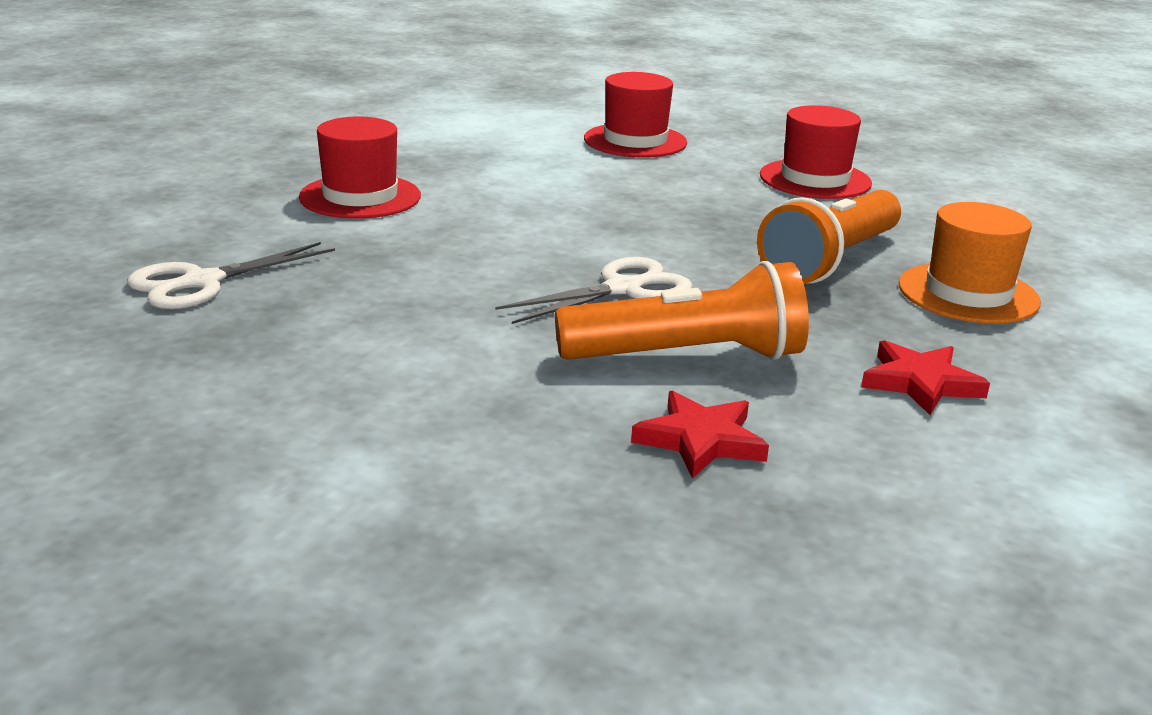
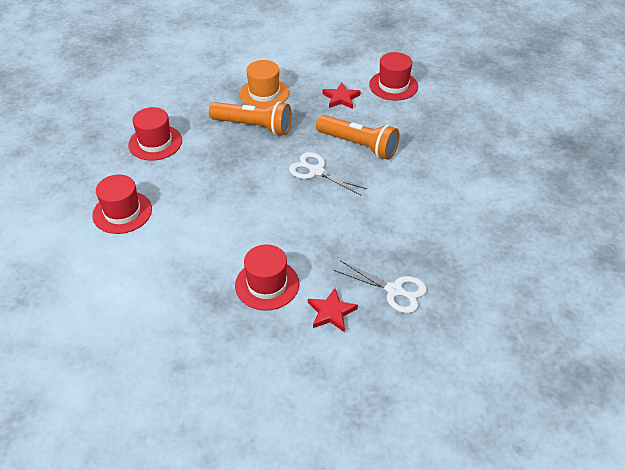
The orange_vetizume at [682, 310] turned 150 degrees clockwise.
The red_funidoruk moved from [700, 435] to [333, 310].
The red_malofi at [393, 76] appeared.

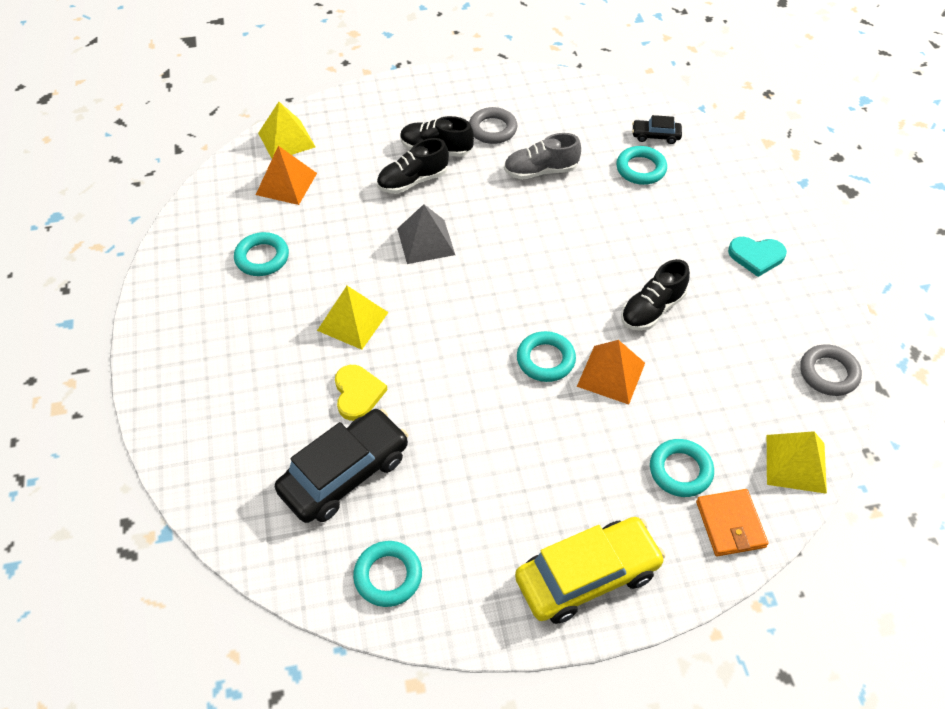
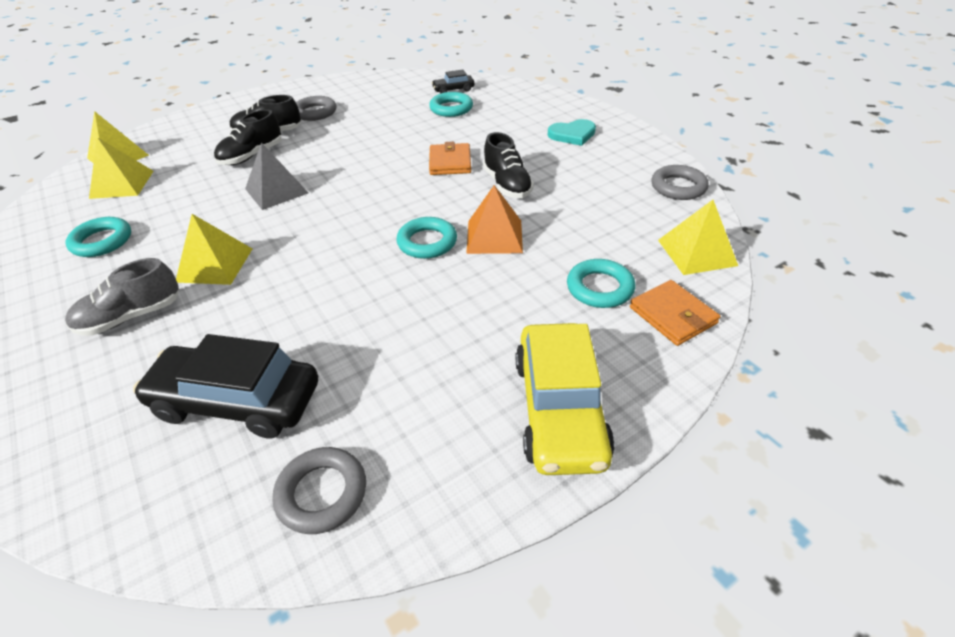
The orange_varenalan at [286, 175] became the yellow_varenalan at [121, 168].
The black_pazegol at [341, 466] turned 105 degrees counterclockwise.
The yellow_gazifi at [361, 393] disappeared.
The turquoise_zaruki at [387, 574] became the grey_zaruki at [319, 490].
The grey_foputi moved from [542, 156] to [122, 296].
The yellow_pazegol at [590, 570] turned 135 degrees clockwise.
The black_foputi at [655, 295] turned 45 degrees counterclockwise.
The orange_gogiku at [450, 158] appeared.

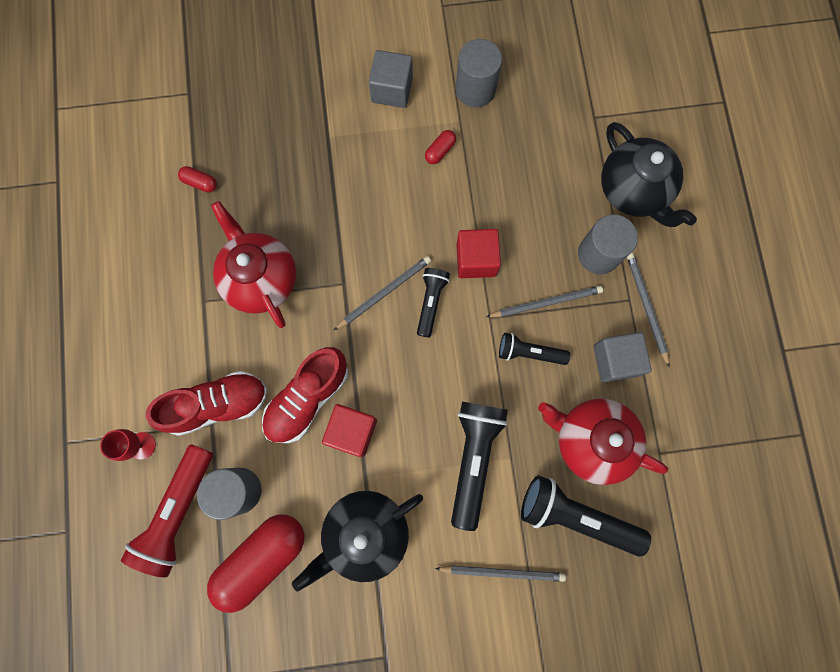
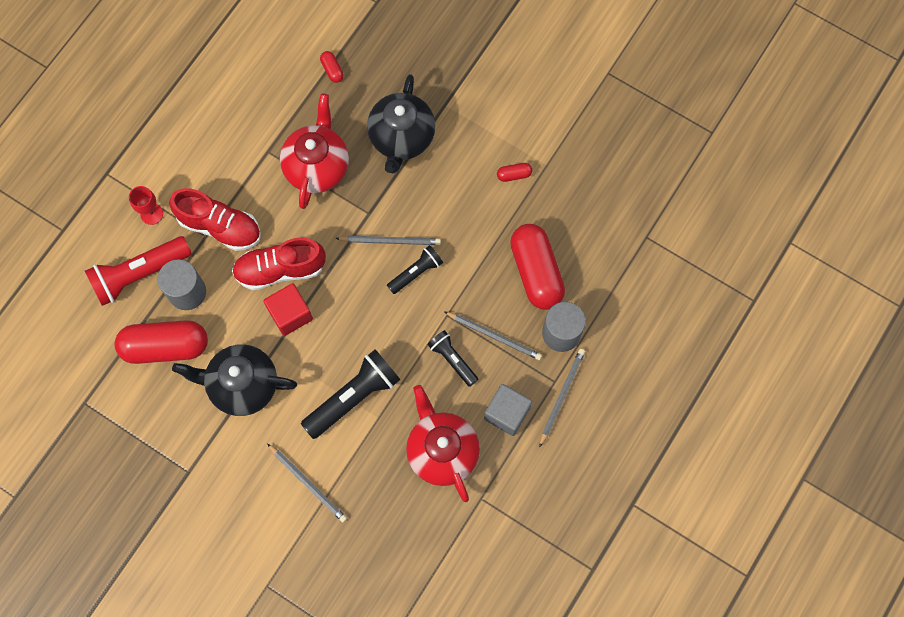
The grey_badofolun at [391, 79] disappeared.
The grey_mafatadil at [478, 73] disappeared.
The red_badofolun at [478, 253] disappeared.
The black_vetizume at [586, 515] disappeared.
The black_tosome moved from [649, 174] to [401, 123].
The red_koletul at [537, 267] appeared.

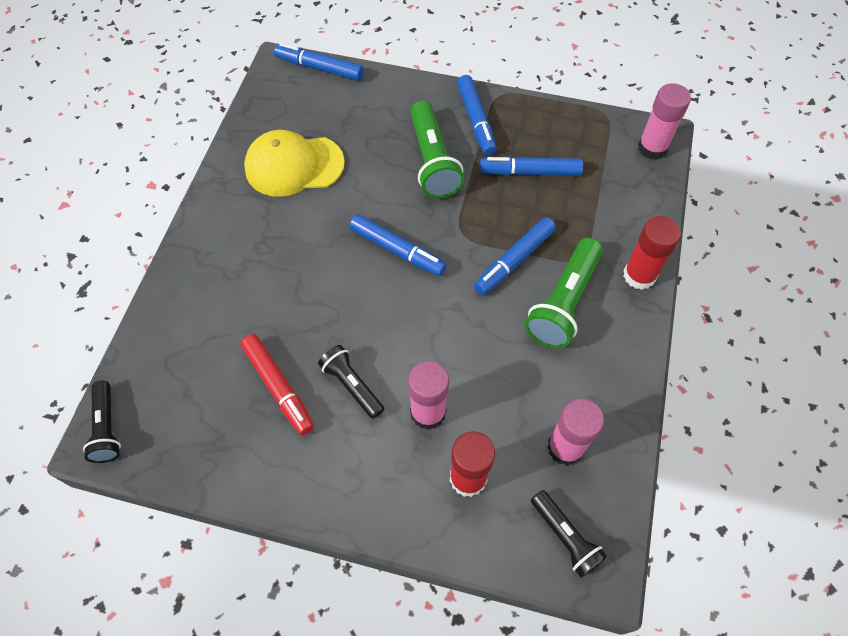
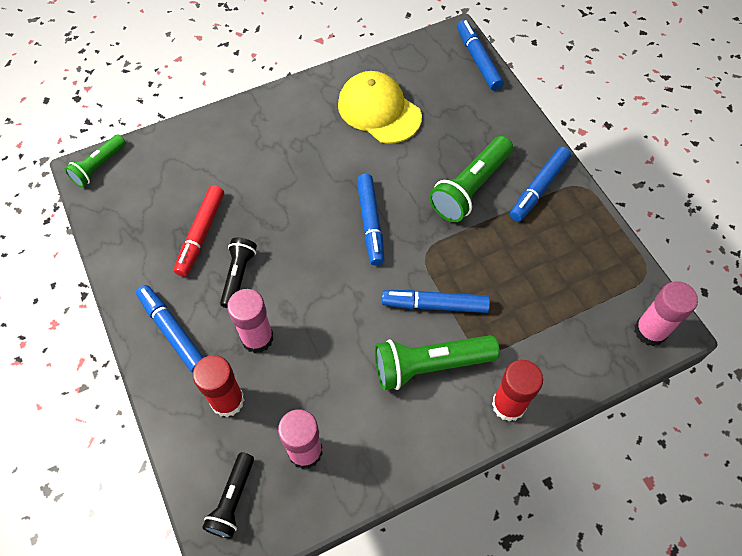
The black_vetizume at [102, 421] became the green_vetizume at [95, 160].
The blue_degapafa moved from [531, 166] to [170, 329].

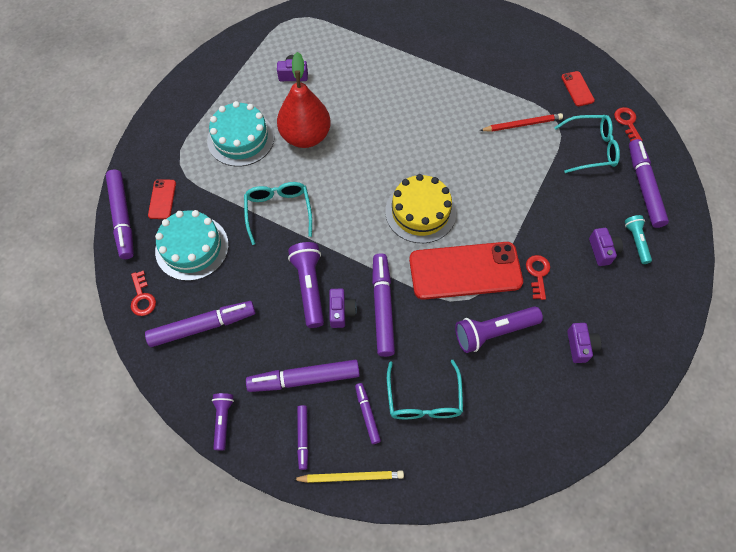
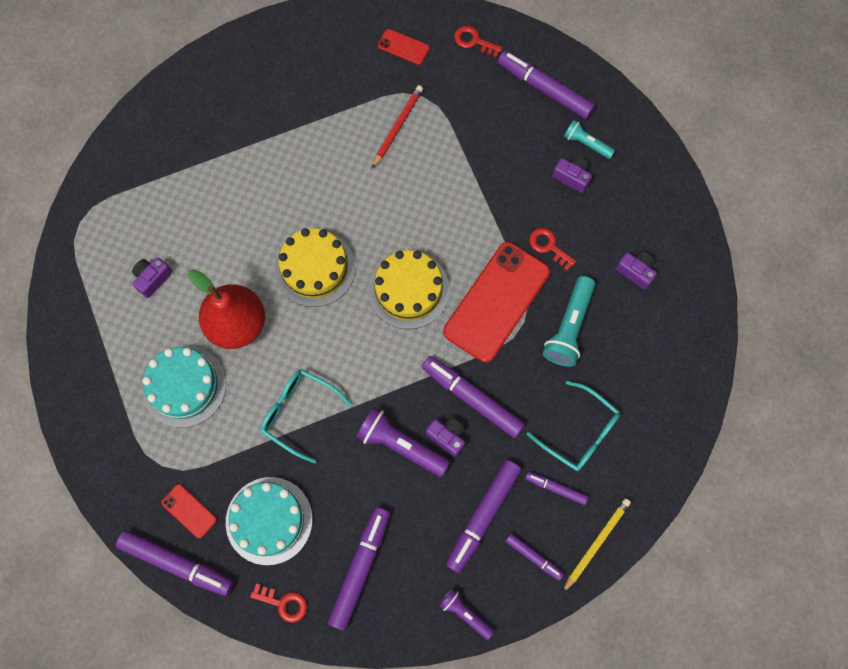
The purple_vetizume at [499, 329] became the turquoise_vetizume at [569, 321].
The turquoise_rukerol at [587, 144] disappeared.
The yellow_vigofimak at [315, 267] appeared.

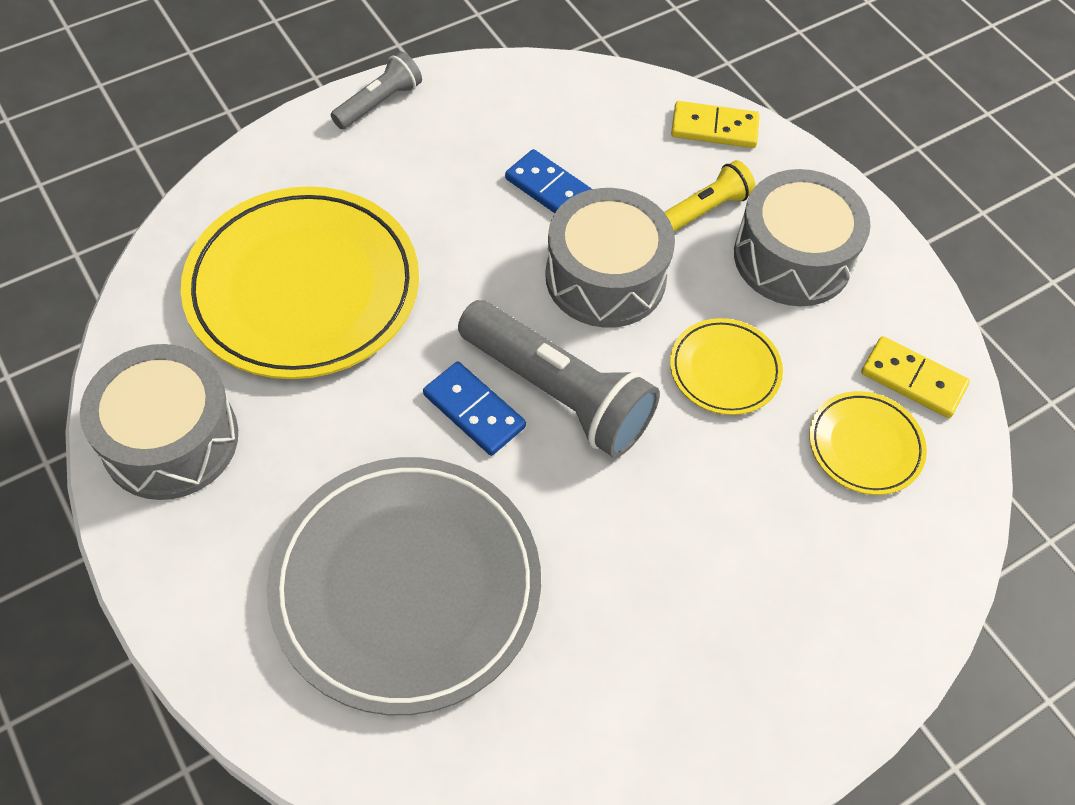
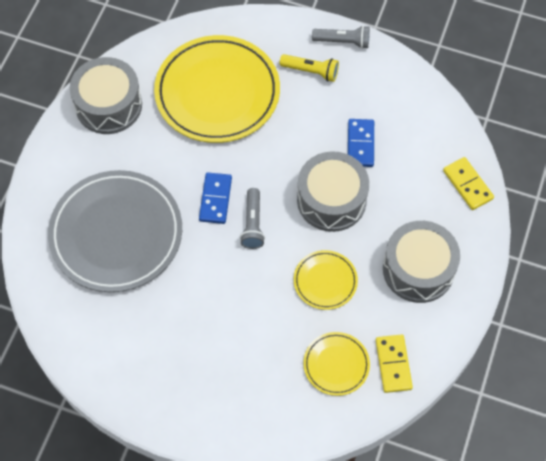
The grey_vetizume at [559, 379] changed to 0.54 times the size.
The yellow_vetizume moved from [710, 196] to [309, 68].

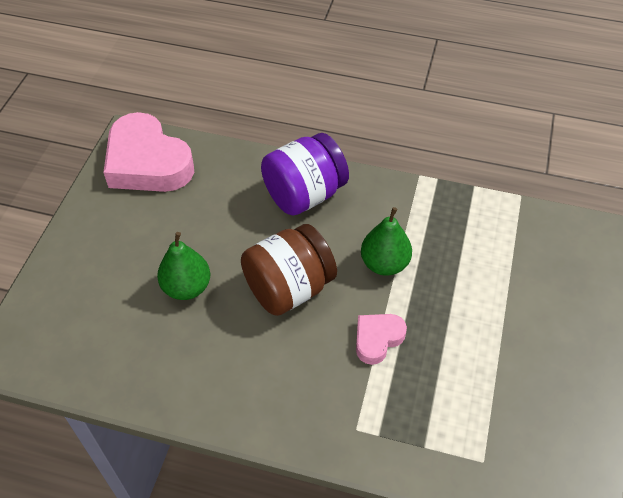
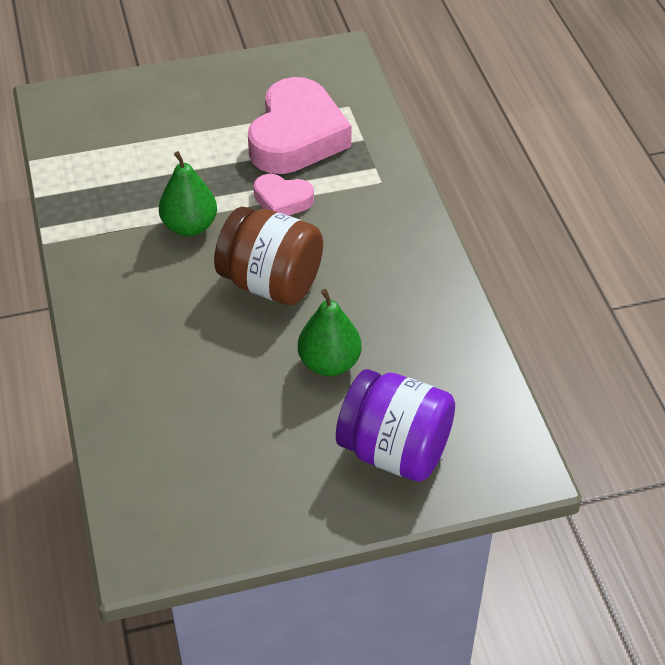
The pink_gazifi moved from [148, 152] to [300, 125].
The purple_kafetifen moved from [305, 174] to [395, 425].

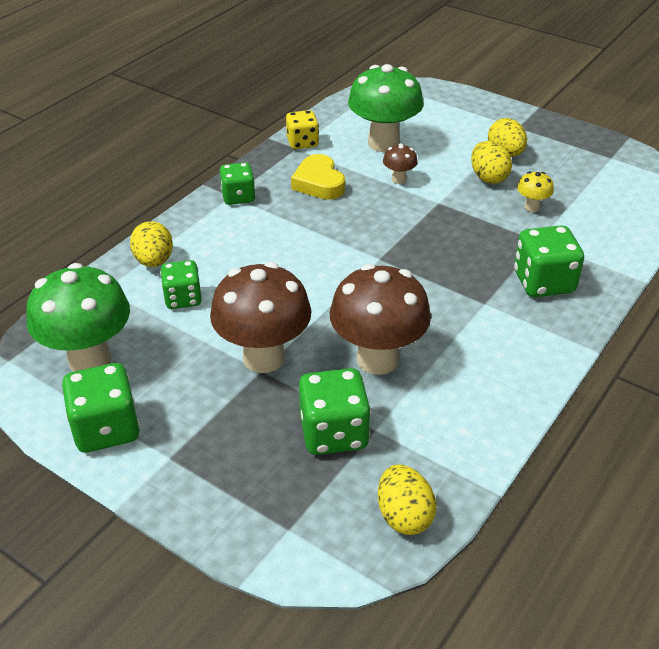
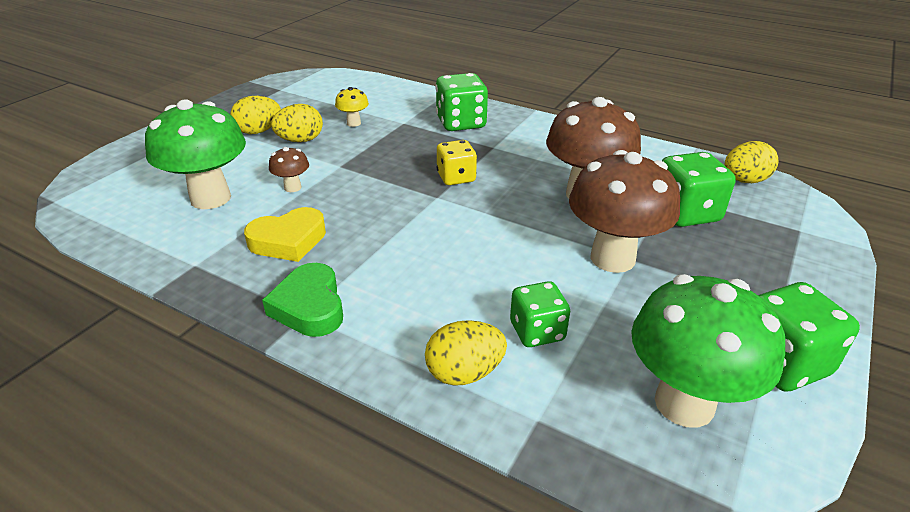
The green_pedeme at [238, 183] was replaced by the green_gazifi at [302, 300].
The yellow_pedeme moved from [302, 129] to [457, 162].

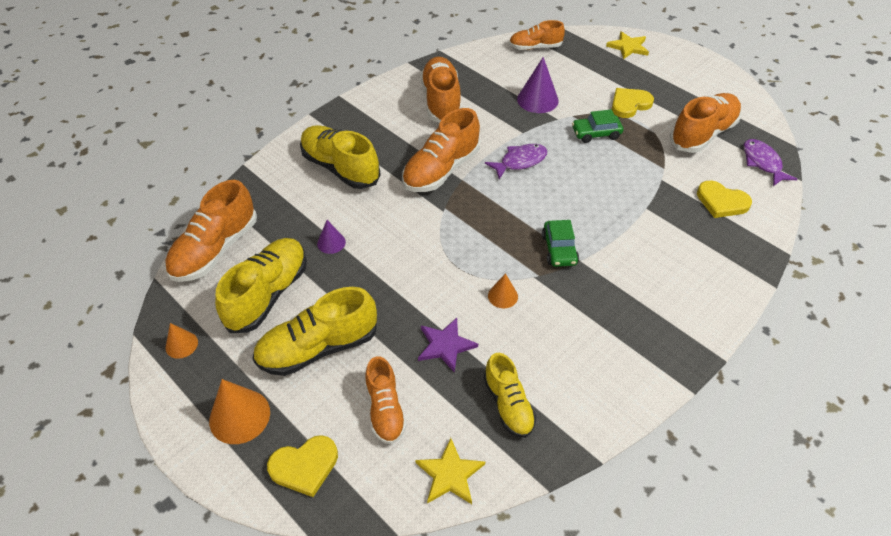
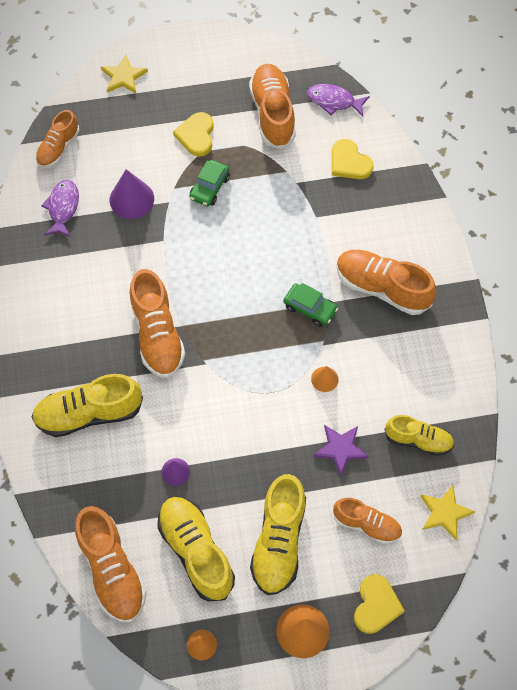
The orange_foputi moved from [441, 90] to [386, 282].
The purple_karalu moved from [516, 161] to [60, 208].
The yellow_gazifi at [724, 199] turned 75 degrees clockwise.

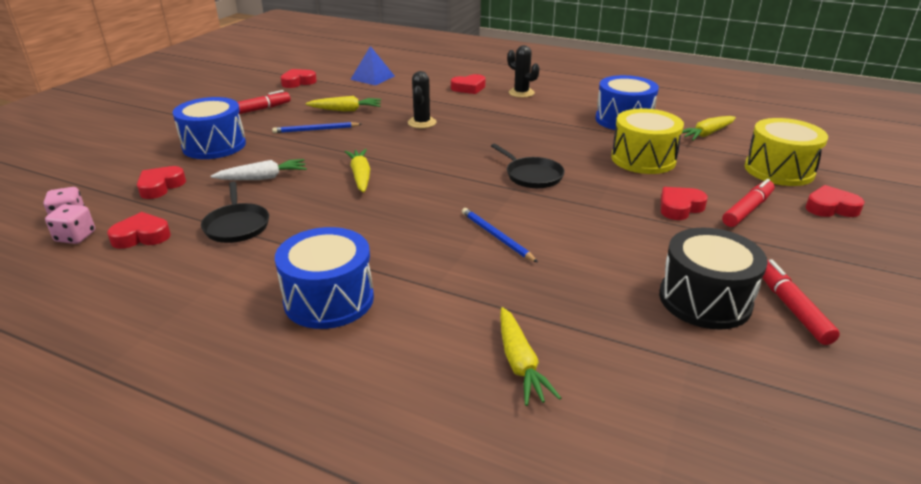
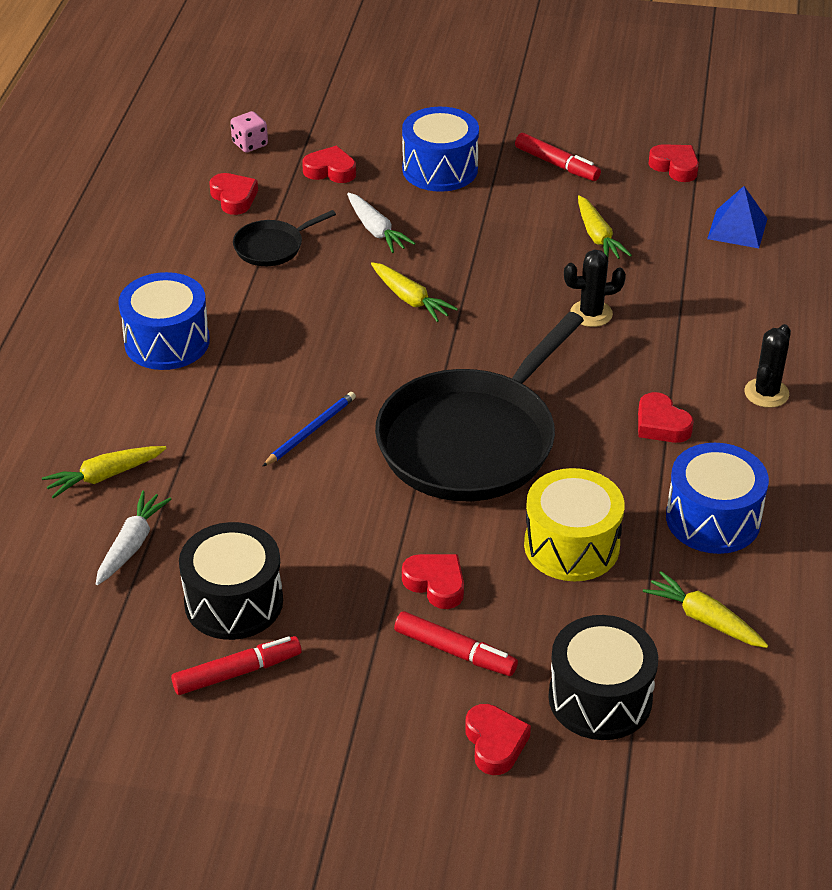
The pink_pedeme at [70, 224] disappeared.
The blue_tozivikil at [316, 127] disappeared.
The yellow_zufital at [357, 171] turned 75 degrees clockwise.
The red_gazifi moved from [468, 84] to [666, 417].
The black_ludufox at [528, 166] changed to 2.29 times the size.
The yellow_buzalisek at [786, 152] became the black_buzalisek at [603, 677].
The white_zufital at [134, 538] appeared.

